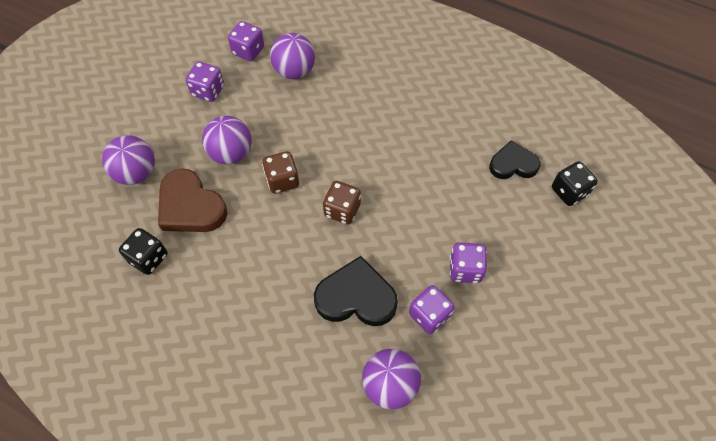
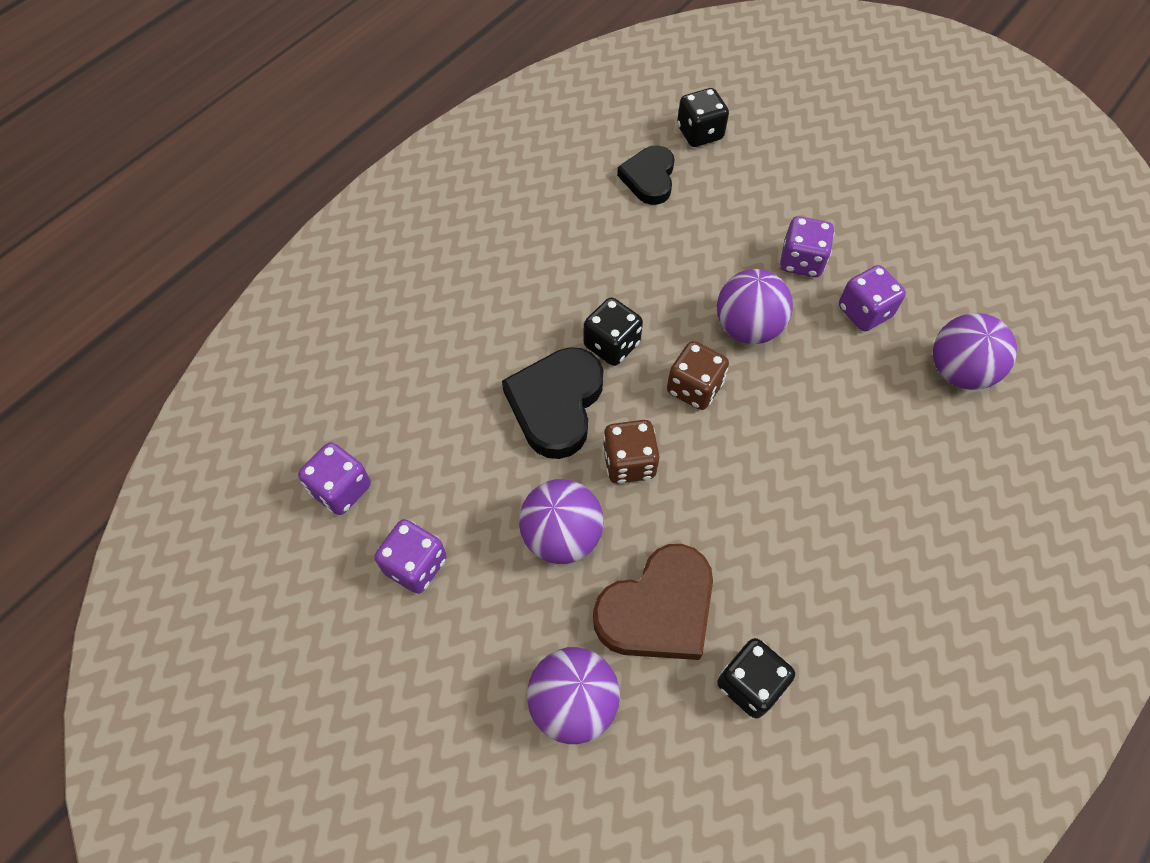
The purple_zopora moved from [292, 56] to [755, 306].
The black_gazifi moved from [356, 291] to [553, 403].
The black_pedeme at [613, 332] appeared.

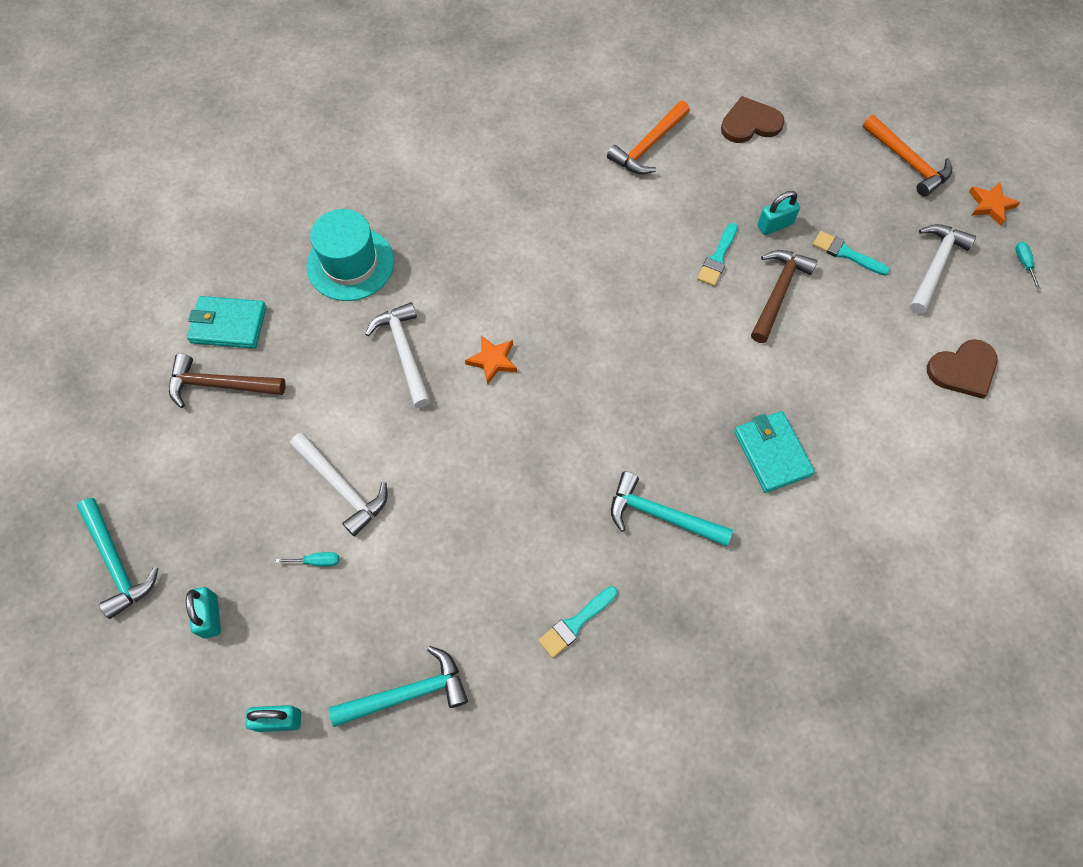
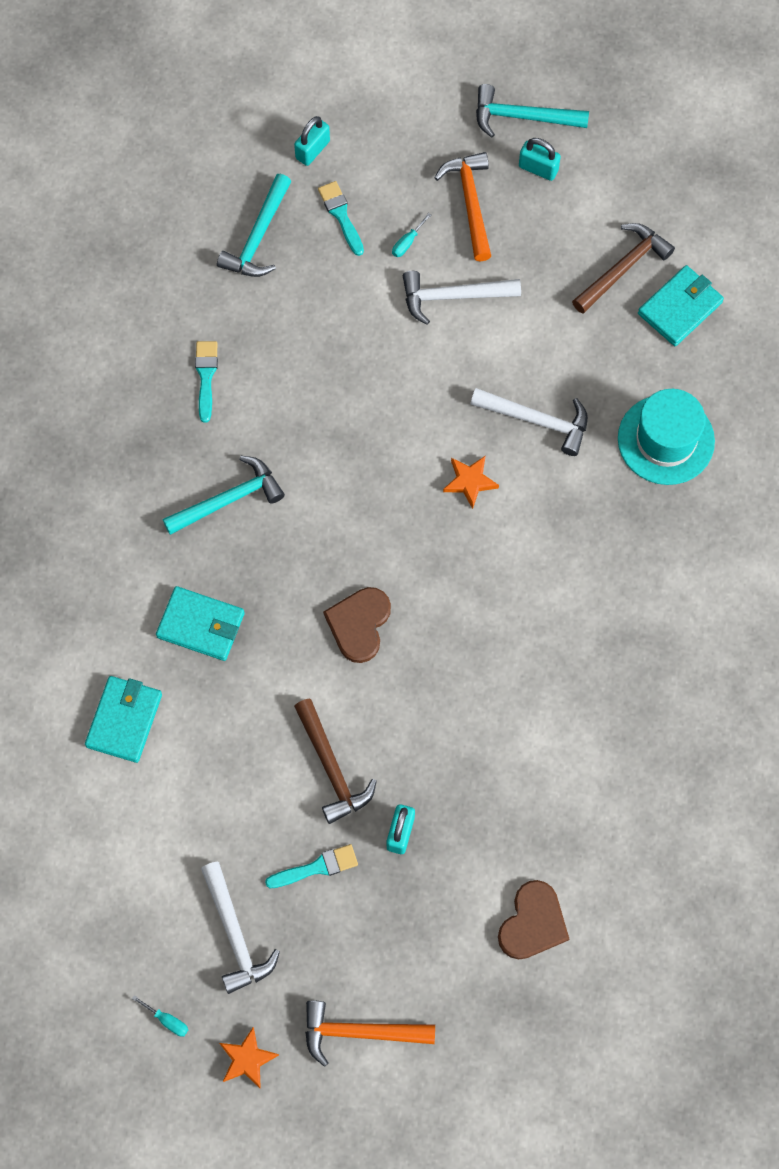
The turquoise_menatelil moved from [203, 613] to [540, 159].
The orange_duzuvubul moved from [648, 137] to [462, 206].
The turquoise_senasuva moved from [717, 254] to [341, 218].
The brown_gazifi moved from [962, 369] to [357, 625].
The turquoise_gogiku at [123, 719] appeared.

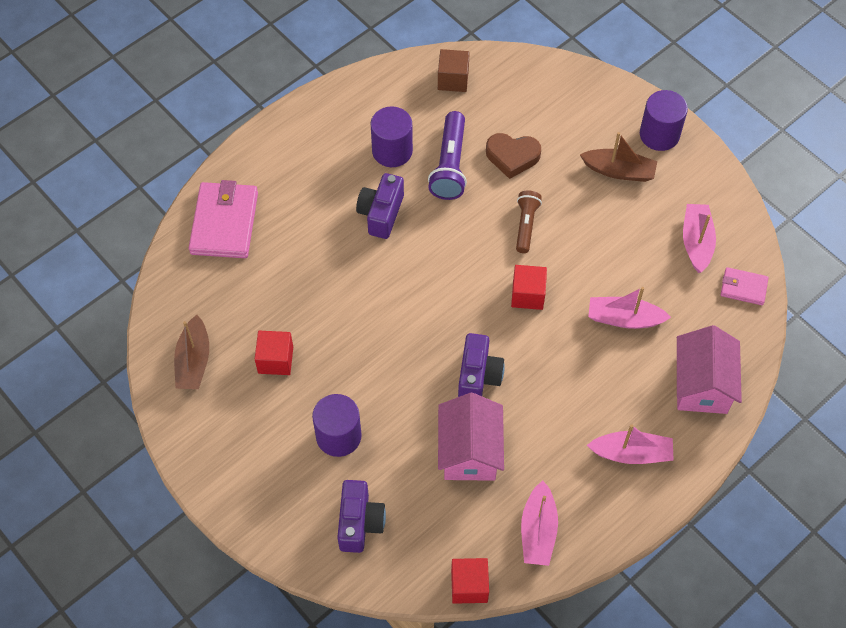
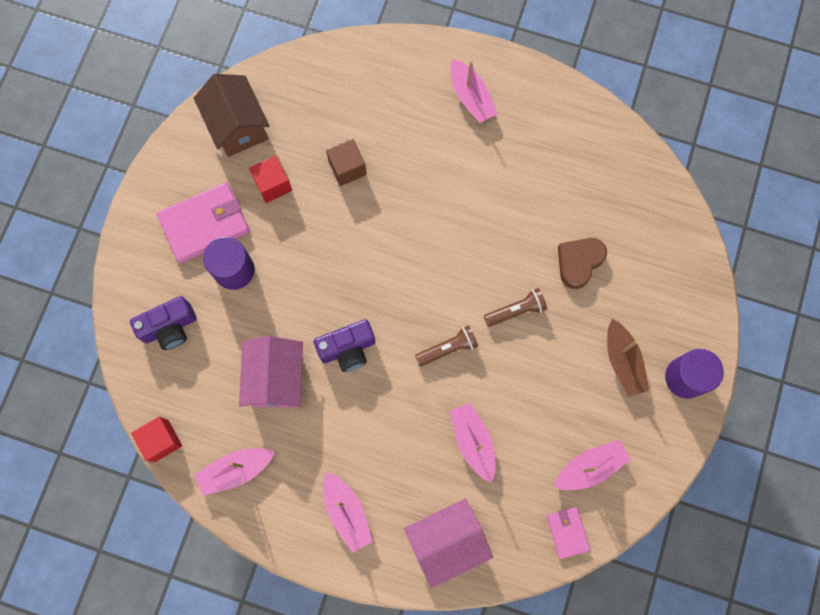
The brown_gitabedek at [191, 352] was replaced by the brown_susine at [231, 115].
The pink_gogiku moved from [223, 219] to [203, 222].
The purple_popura at [380, 206] disappeared.
The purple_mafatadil at [392, 136] disappeared.
The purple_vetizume at [447, 155] disappeared.
The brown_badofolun moved from [454, 70] to [346, 162].
The pink_susine at [471, 437] turned 60 degrees counterclockwise.
The brown_gazifi at [513, 156] turned 60 degrees clockwise.
The red_badofolun at [529, 287] was replaced by the brown_vetizume at [446, 345].
The pink_gitabedek at [474, 91] appeared.

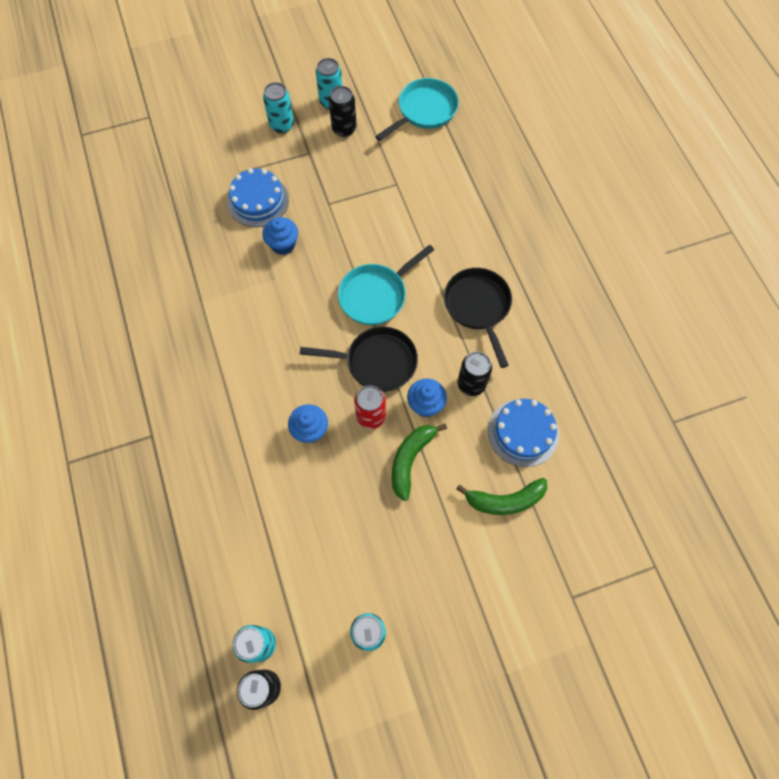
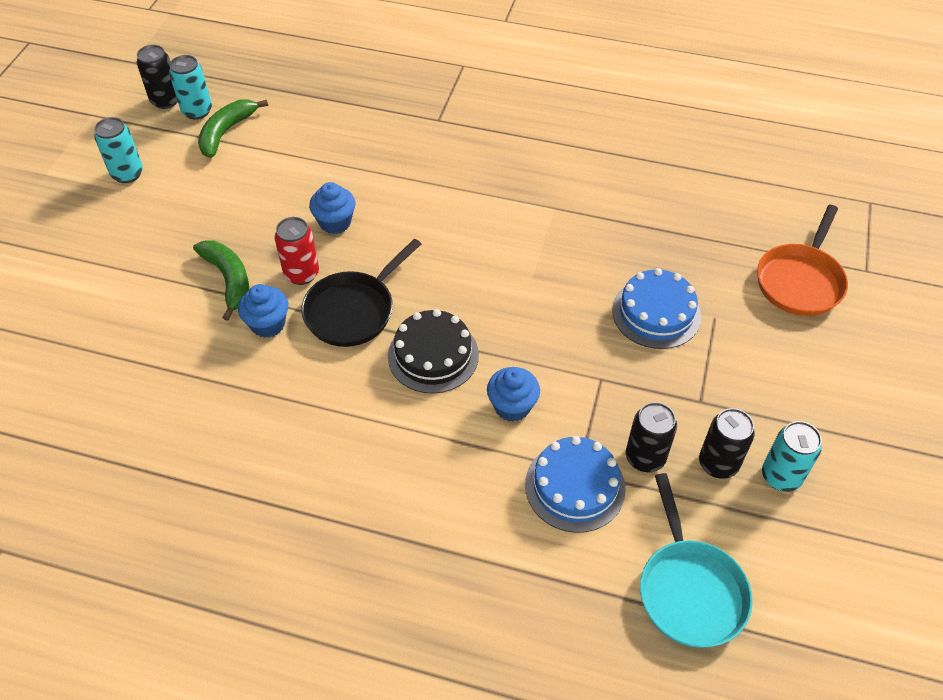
The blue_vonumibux moved from [280, 236] to [513, 394].
The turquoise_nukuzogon at [278, 107] disappeared.
The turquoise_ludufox at [386, 285] was replaced by the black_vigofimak at [433, 351].
The black_ludufox at [478, 318] disappeared.
The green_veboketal moved from [501, 496] to [233, 128].
The black_nukuzogon moved from [475, 374] to [651, 437].
The blue_vigofimak moved from [523, 433] to [575, 484].
The orange_ludufox at [802, 260] appeared.

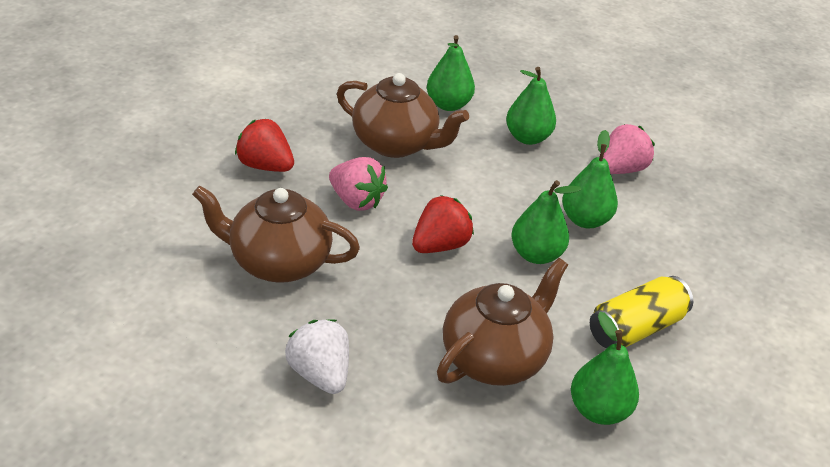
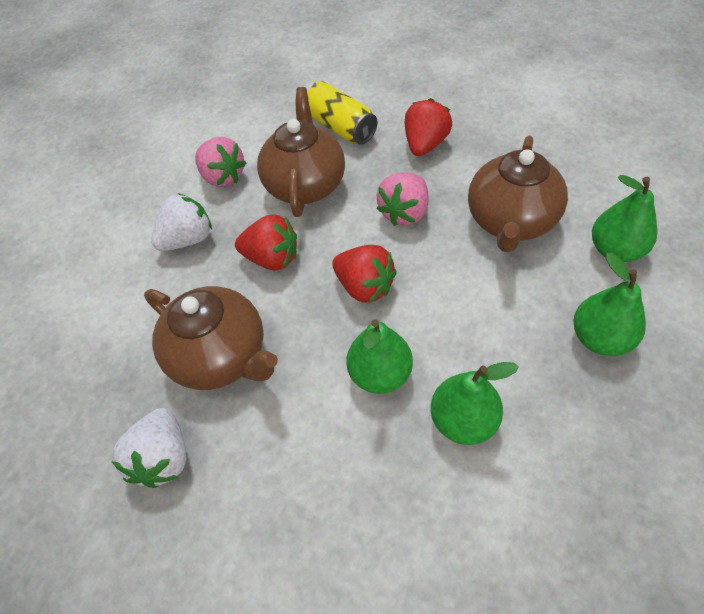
The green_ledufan at [605, 368] was replaced by the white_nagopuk at [149, 448].
The yellow_nukuzogon moved from [641, 312] to [342, 113].
The pink_nagopuk moved from [629, 149] to [220, 162].
The red_nagopuk at [266, 243] appeared.

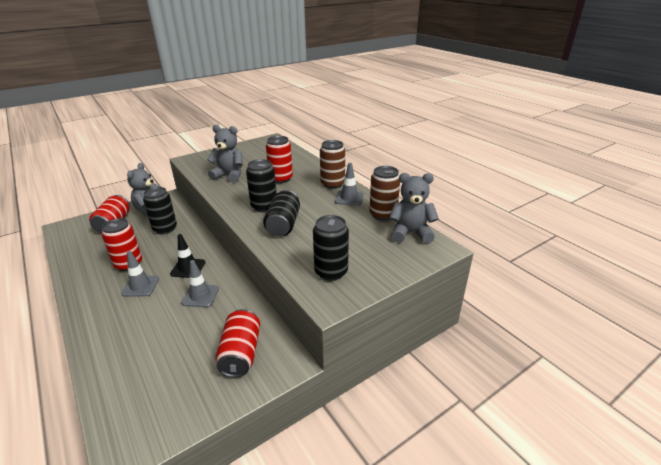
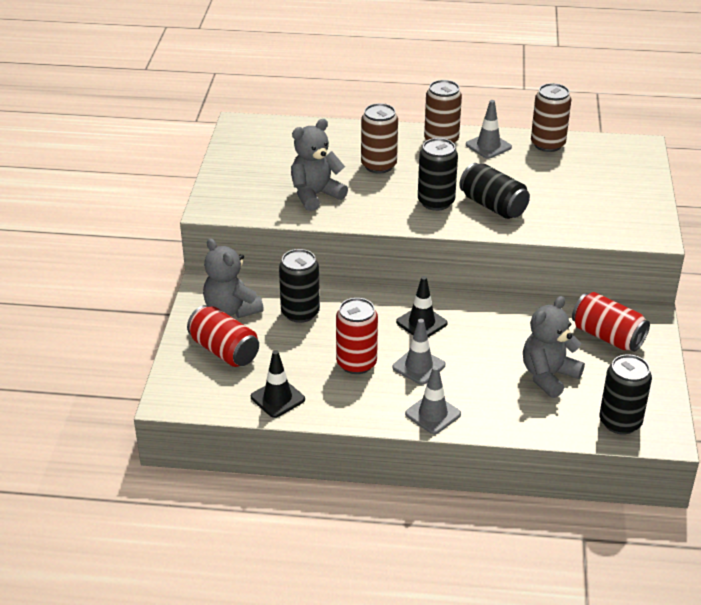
The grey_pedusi moved from [200, 283] to [433, 400].
The red_nukuzogon at [279, 159] became the brown_nukuzogon at [379, 138].
The black_nukuzogon moved from [331, 248] to [626, 394].
The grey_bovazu moved from [414, 208] to [554, 347].
The black_pedusi at [278, 384] appeared.

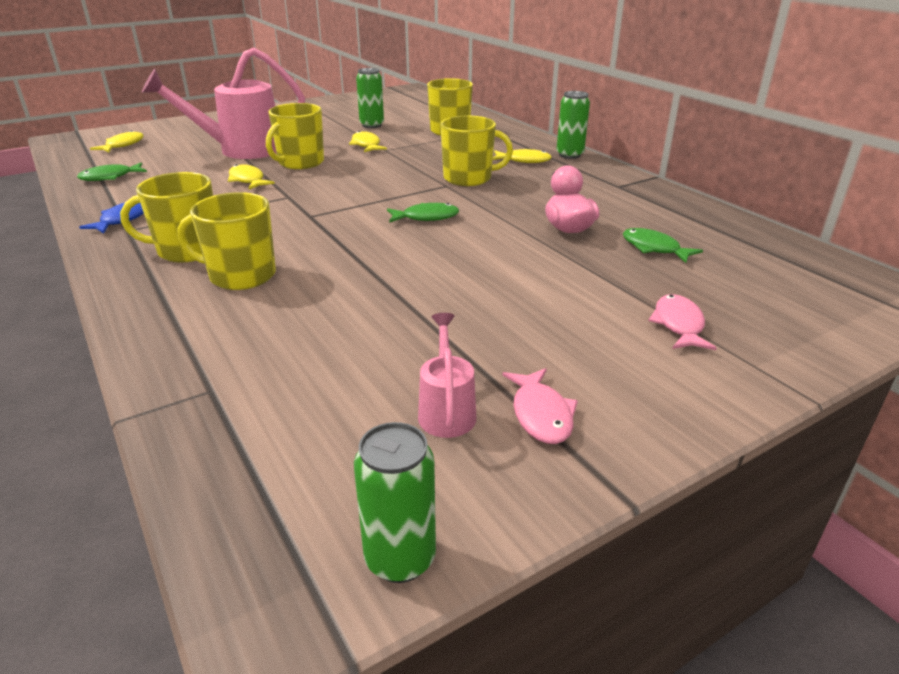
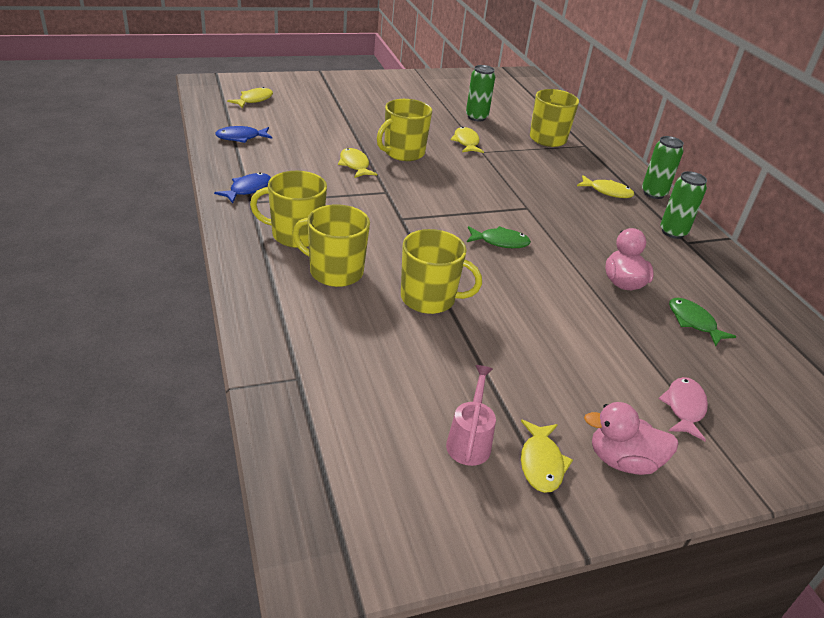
The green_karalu at [112, 172] became the blue_karalu at [243, 134].
The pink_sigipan at [223, 103] disappeared.
The green_nukuzogon moved from [395, 502] to [683, 205].
The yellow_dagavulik moved from [476, 151] to [441, 271].
The pink_karalu at [540, 406] became the yellow_karalu at [547, 456].
The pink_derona at [631, 438] appeared.

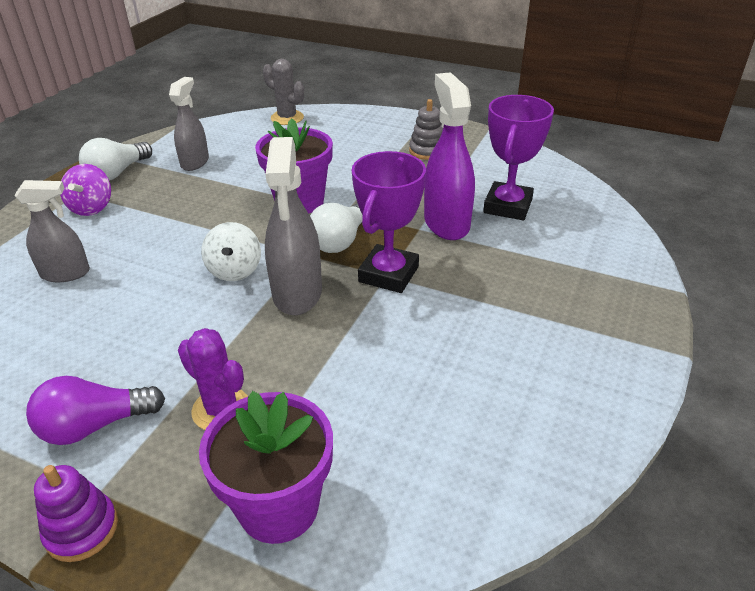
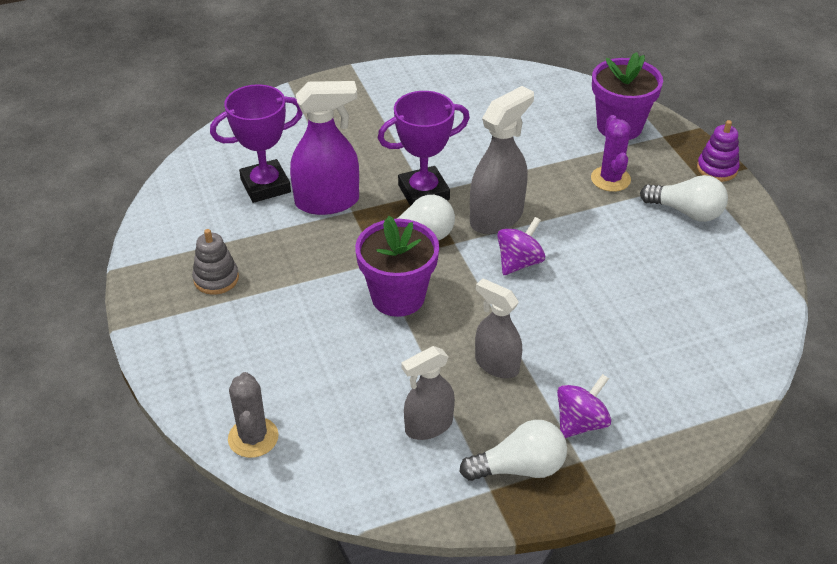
The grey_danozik moved from [52, 231] to [498, 328].
The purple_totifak at [95, 410] became the white_totifak at [684, 198].
The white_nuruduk at [231, 251] became the purple_nuruduk at [521, 246].
The purple_danozik at [449, 156] turned 135 degrees counterclockwise.

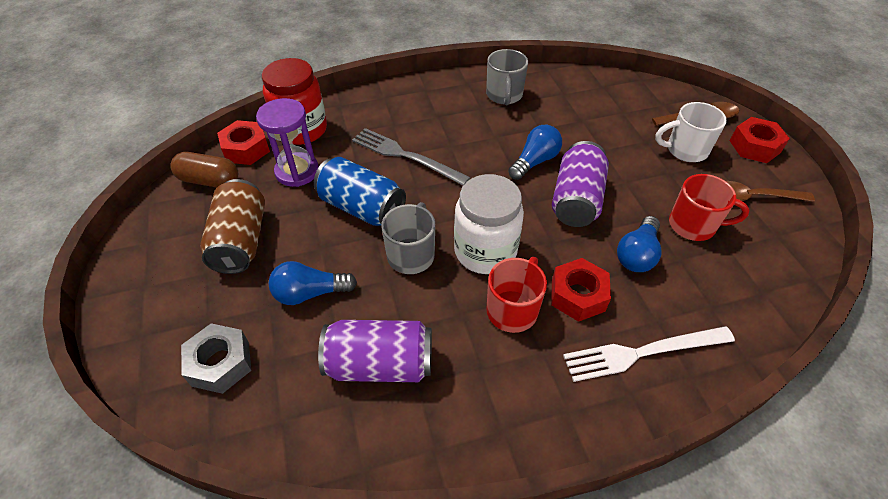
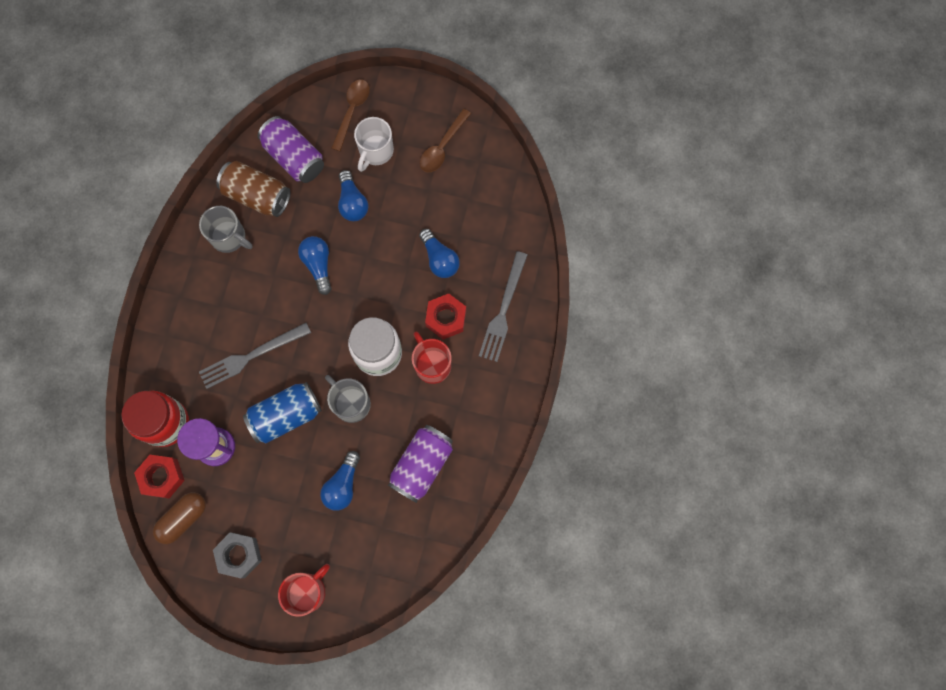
The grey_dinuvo moved from [216, 358] to [237, 555].
The brown_nukuzogon moved from [232, 226] to [253, 189].
The purple_nukuzogon moved from [580, 184] to [291, 149].
The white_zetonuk at [649, 354] became the grey_zetonuk at [503, 306].
The red_dagavulik moved from [709, 207] to [304, 590].
The red_dinuvo at [760, 140] disappeared.
The blue_totifak at [353, 195] appeared.

